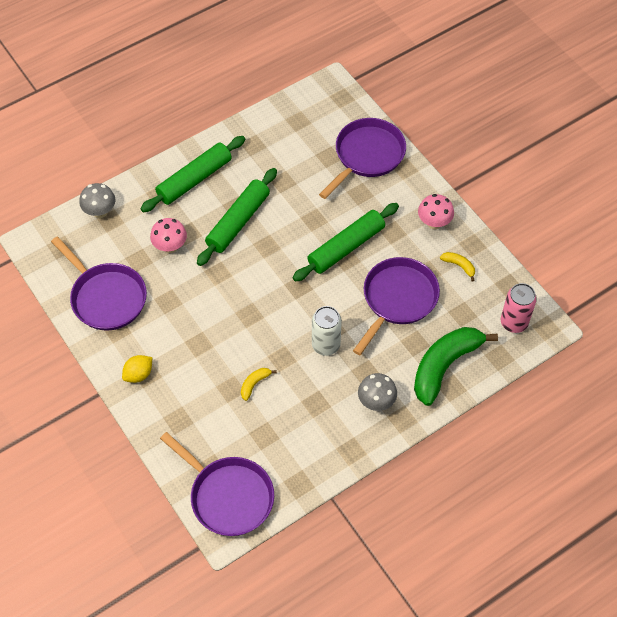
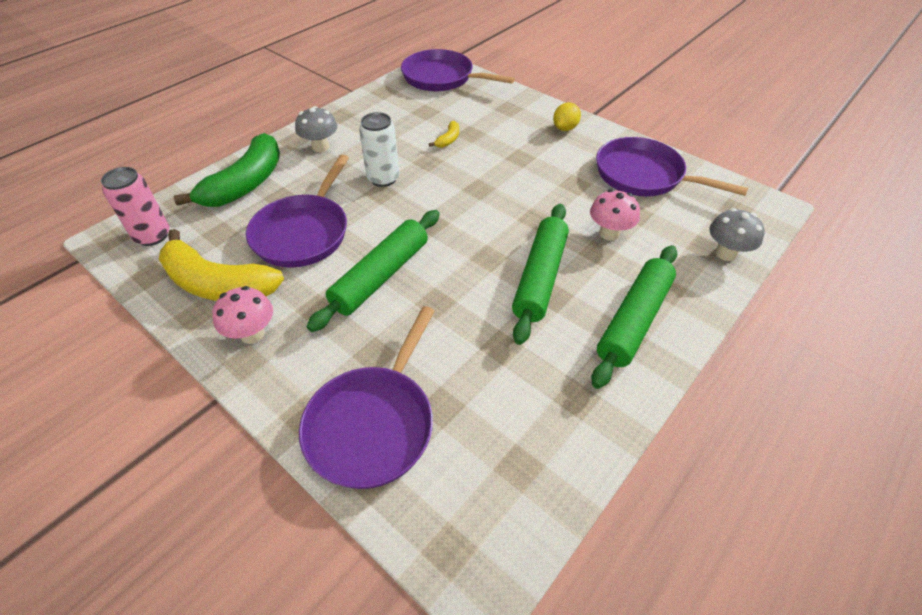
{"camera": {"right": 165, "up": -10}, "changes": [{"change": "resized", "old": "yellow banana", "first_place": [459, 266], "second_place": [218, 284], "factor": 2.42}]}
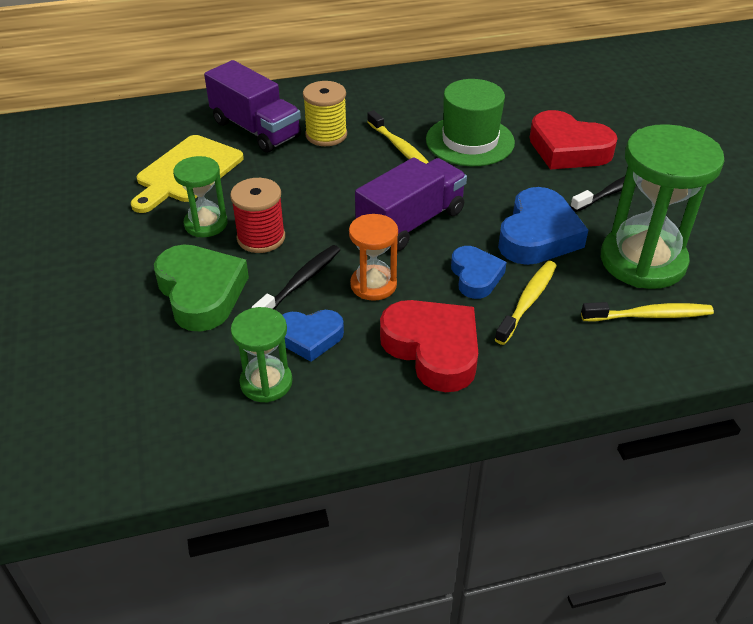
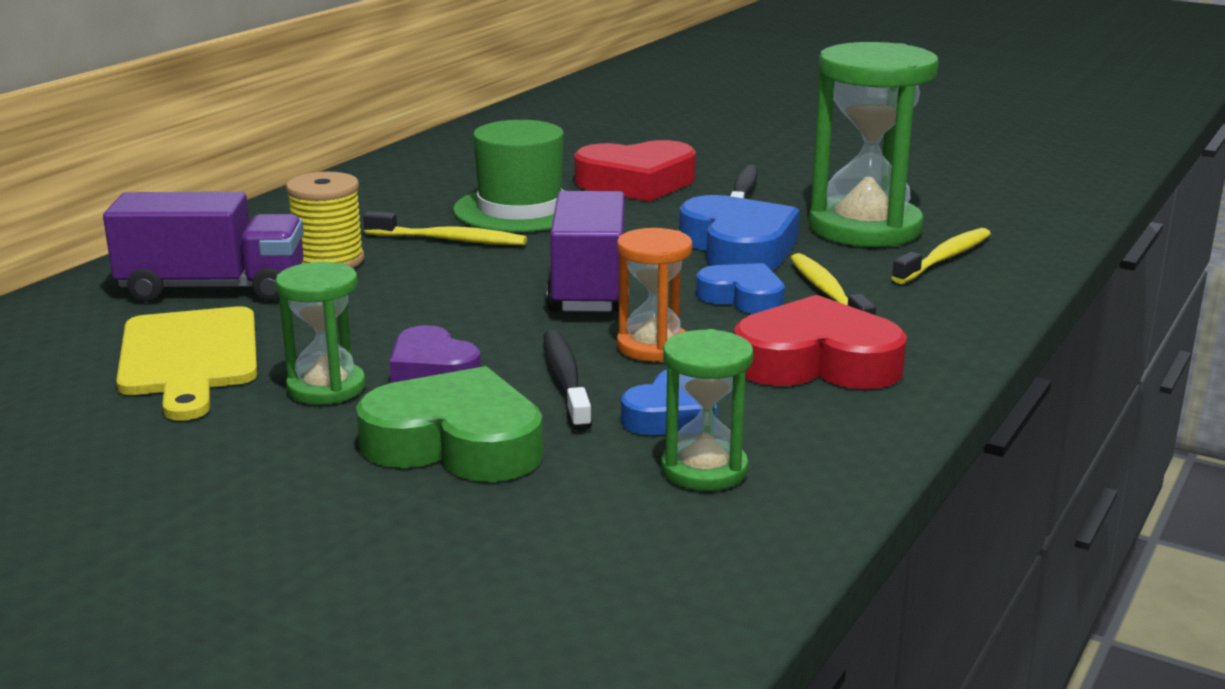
{"camera": {"right": -45, "up": -20}, "changes": [{"change": "replaced", "old": "red spool", "new": "purple heart", "first_place": [261, 238], "second_place": [432, 368]}]}
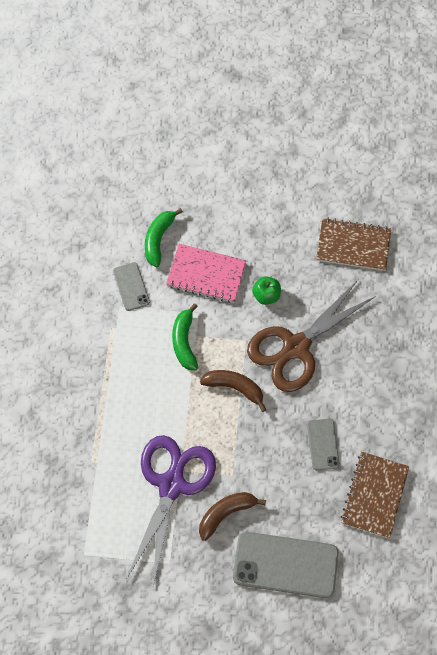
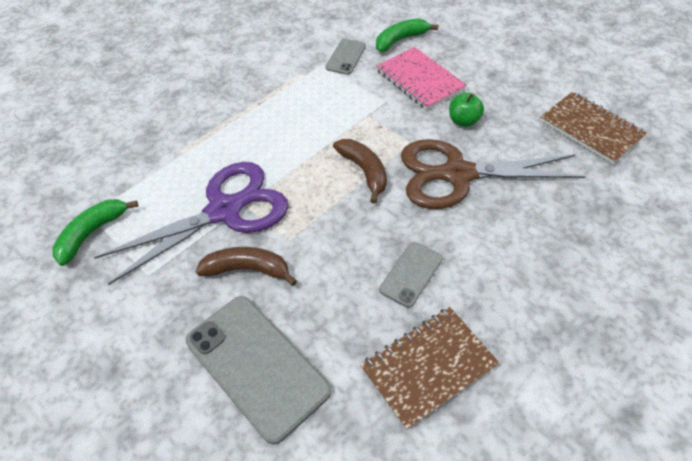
{"camera": {"right": 40, "up": -15}, "changes": [{"change": "moved", "old": "green banana", "first_place": [184, 341], "second_place": [92, 233]}]}
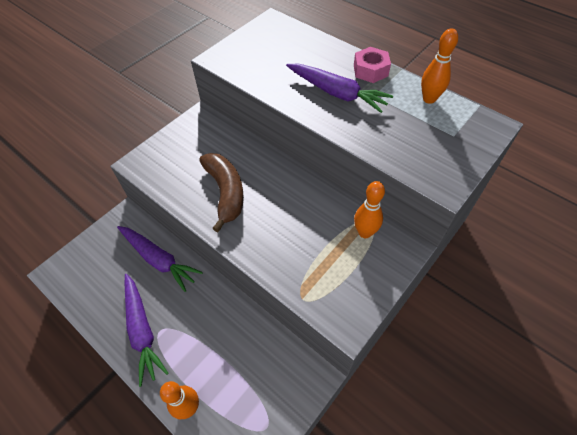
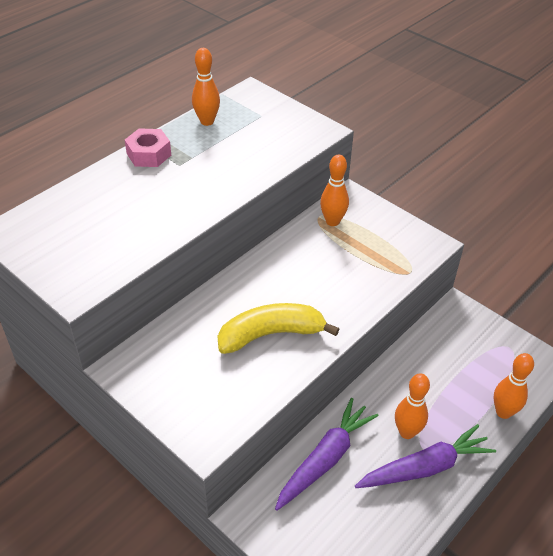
{"camera": {"right": -90, "up": -10}, "changes": [{"change": "removed", "old": "purple carrot", "first_place": [336, 93]}, {"change": "added", "new": "orange bowling pin", "second_place": [407, 432]}, {"change": "recoloured", "old": "brown banana", "new": "yellow banana", "first_place": [225, 192], "second_place": [271, 334]}]}
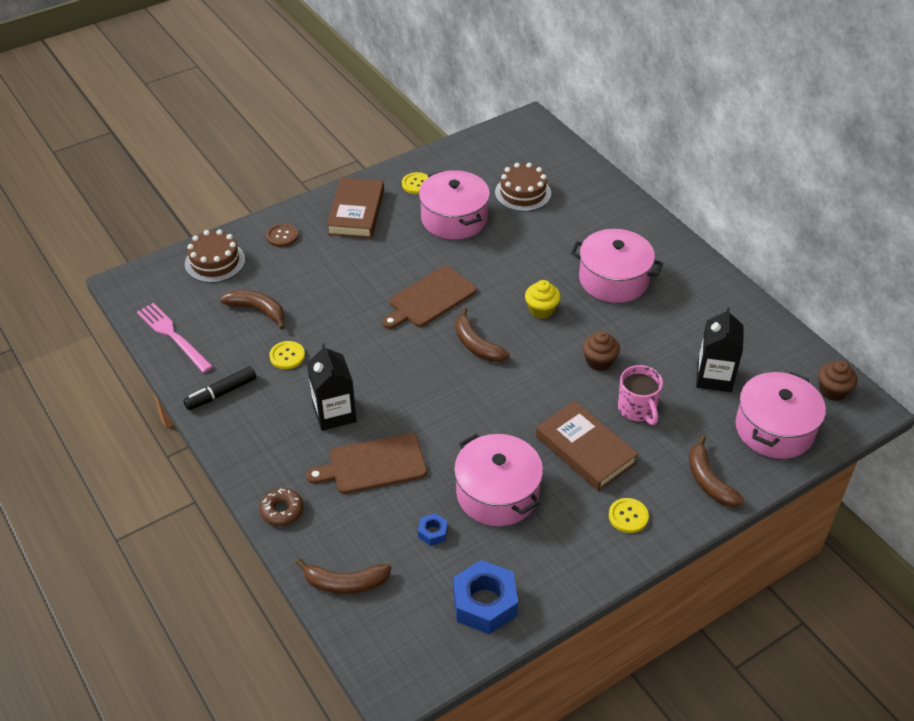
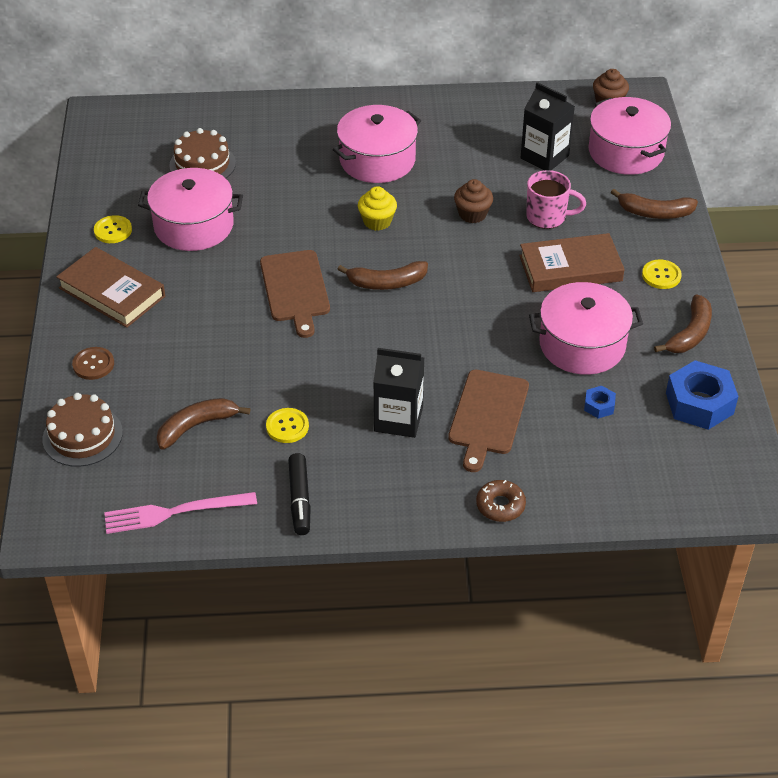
{"camera": {"right": -60, "up": 0}, "changes": [{"change": "moved", "old": "brown banana", "first_place": [345, 583], "second_place": [690, 334]}]}
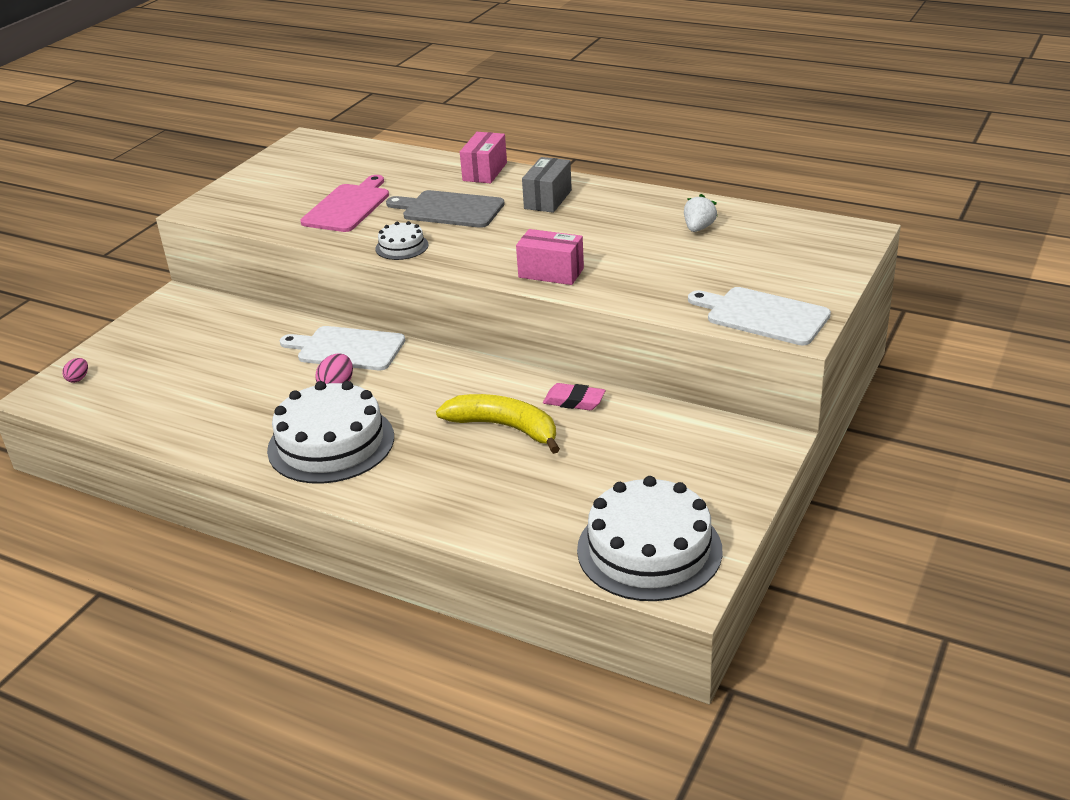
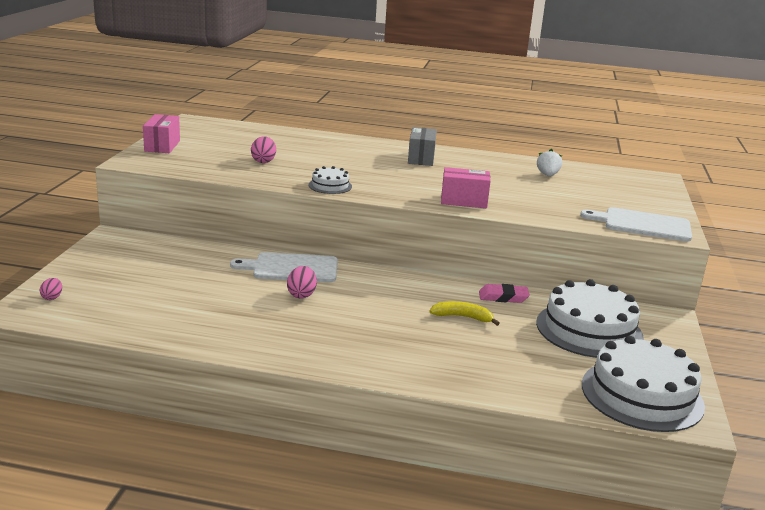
{"camera": {"right": -20, "up": -10}, "changes": [{"change": "removed", "old": "grey cutting board", "first_place": [449, 210]}, {"change": "moved", "old": "white cake", "first_place": [331, 443], "second_place": [589, 330]}, {"change": "moved", "old": "pink box", "first_place": [485, 172], "second_place": [162, 146]}, {"change": "replaced", "old": "pink cutting board", "new": "pink egg", "first_place": [348, 207], "second_place": [263, 161]}, {"change": "resized", "old": "yellow banana", "first_place": [504, 427], "second_place": [462, 317], "factor": 0.6}]}
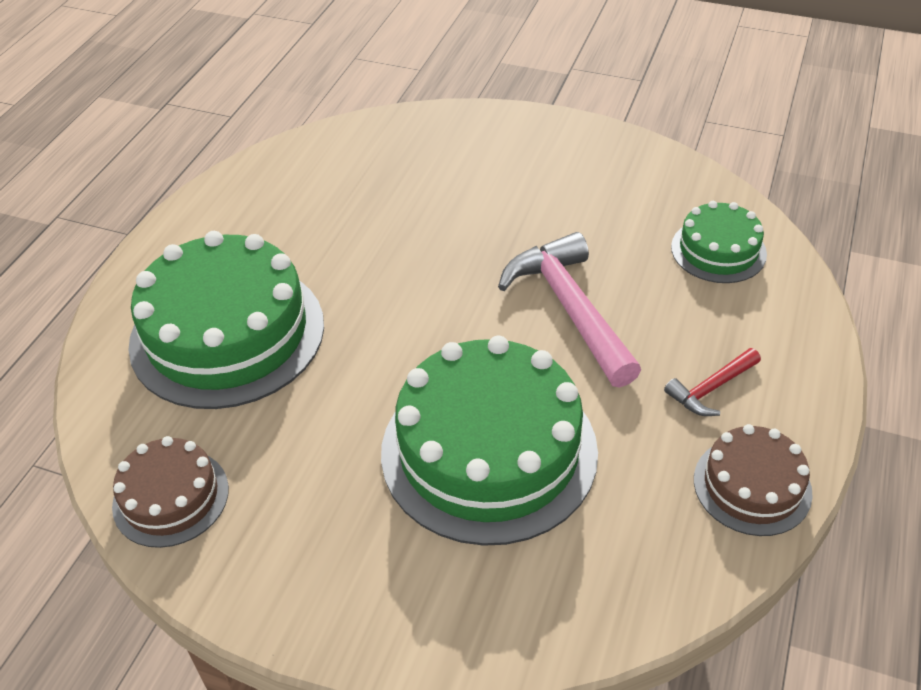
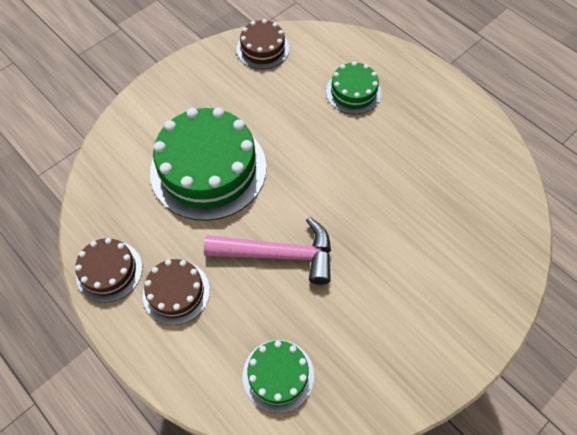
{"camera": {"right": 115, "up": 15}, "changes": [{"change": "replaced", "old": "red hammer", "new": "brown cake", "first_place": [711, 389], "second_place": [176, 292]}, {"change": "resized", "old": "green cake", "first_place": [227, 333], "second_place": [353, 92], "factor": 0.52}]}
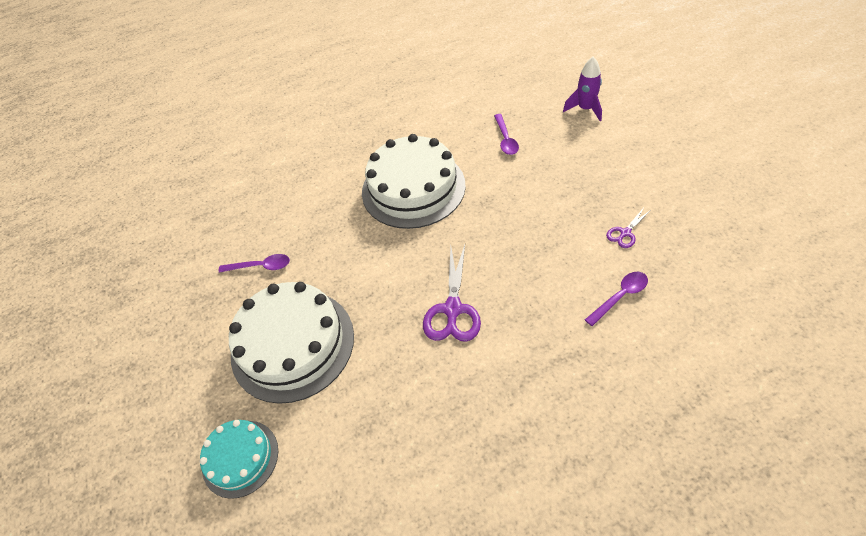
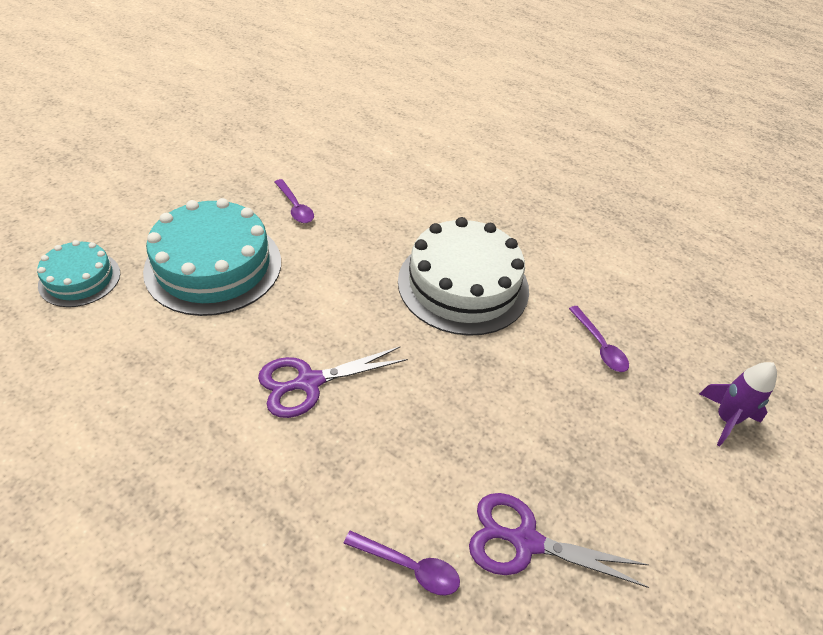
{"camera": {"right": 50, "up": -5}, "changes": [{"change": "recoloured", "old": "white cake", "new": "turquoise cake", "first_place": [292, 344], "second_place": [213, 266]}, {"change": "turned", "old": "purple spoon", "first_place": [506, 140], "second_place": [600, 346], "degrees": -75}, {"change": "resized", "old": "purple scissors", "first_place": [625, 233], "second_place": [525, 541], "factor": 1.9}]}
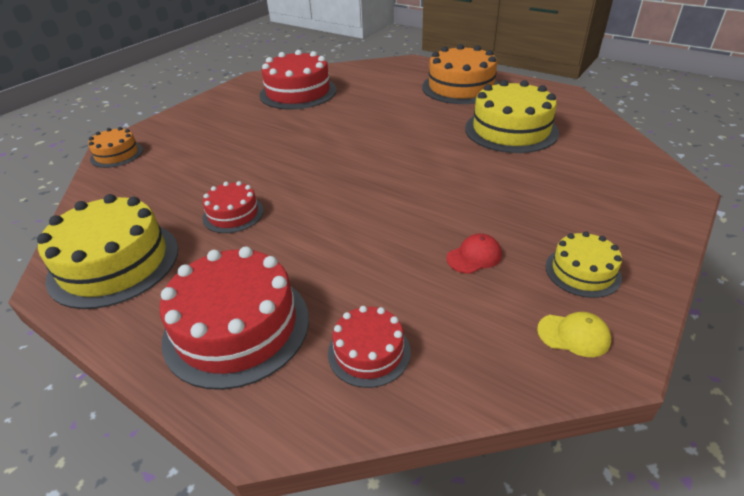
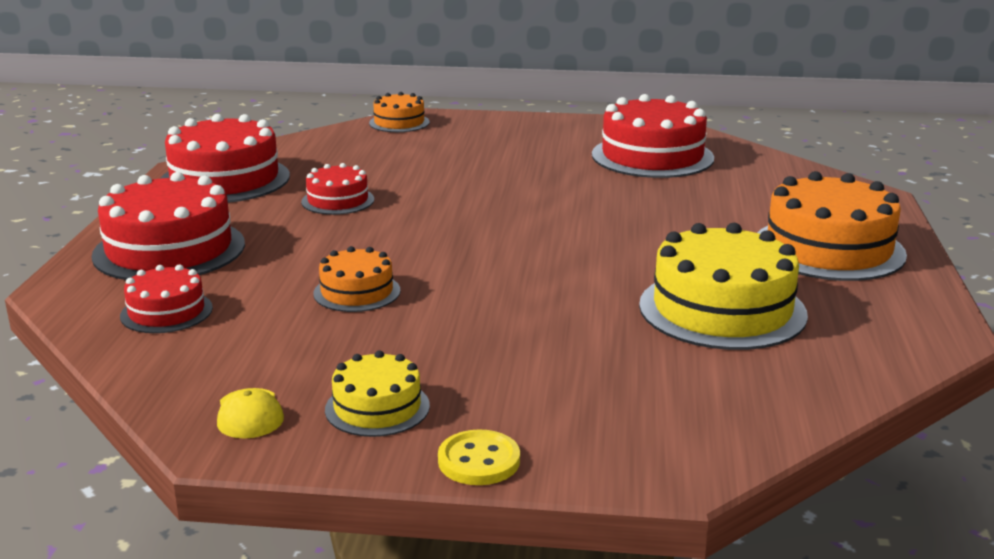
{"camera": {"right": 60, "up": -15}, "changes": [{"change": "removed", "old": "red cap", "first_place": [474, 256]}, {"change": "added", "new": "orange cake", "second_place": [357, 292]}, {"change": "added", "new": "yellow button", "second_place": [479, 461]}, {"change": "recoloured", "old": "yellow cake", "new": "red cake", "first_place": [114, 263], "second_place": [225, 179]}]}
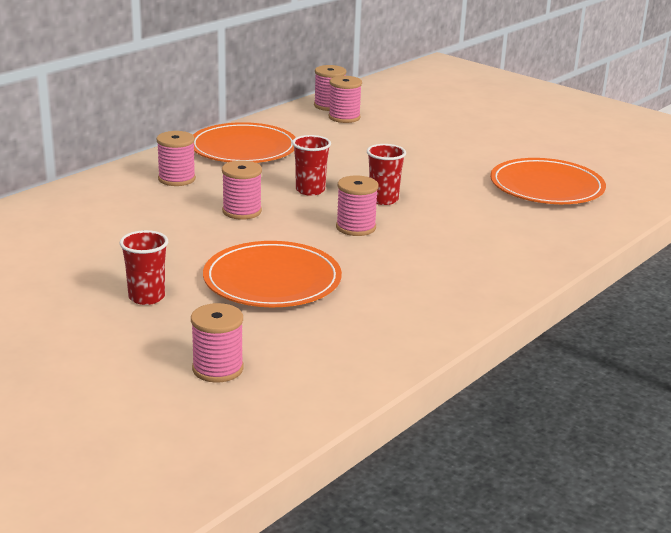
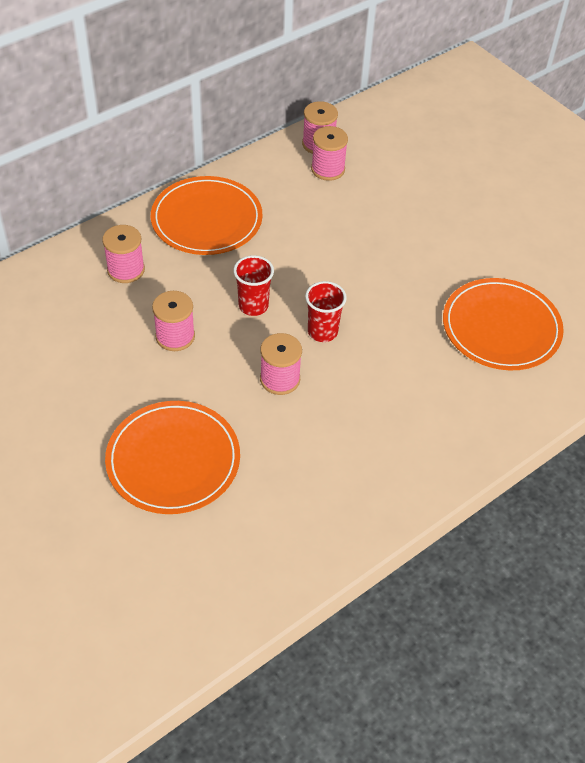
{"camera": {"right": 10, "up": 25}, "changes": [{"change": "removed", "old": "red cup", "first_place": [146, 297]}, {"change": "removed", "old": "pink spool", "first_place": [217, 369]}]}
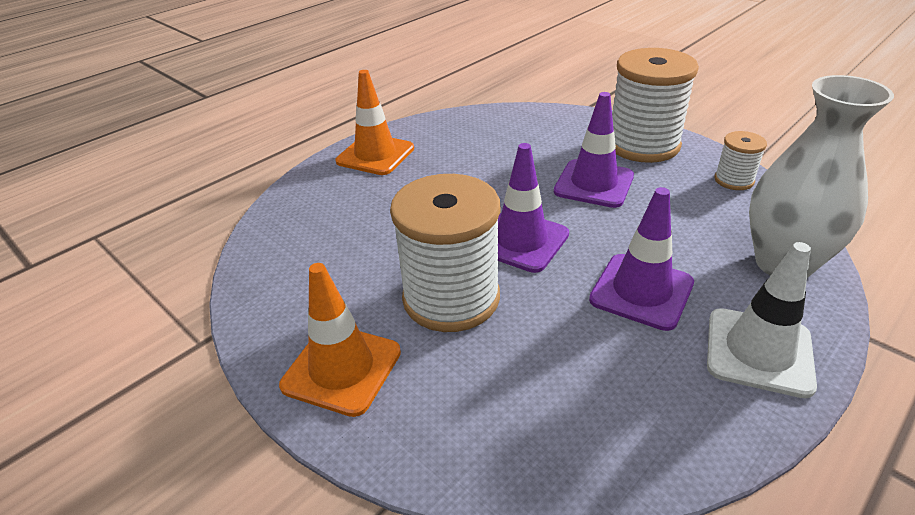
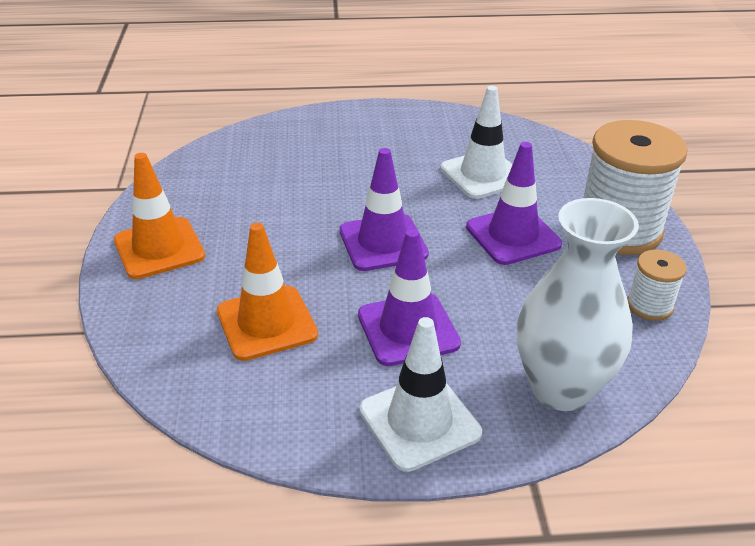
{"camera": {"right": 40, "up": 0}, "changes": [{"change": "removed", "old": "white spool", "first_place": [451, 298]}, {"change": "added", "new": "white traffic cone", "second_place": [482, 174]}, {"change": "moved", "old": "orange traffic cone", "first_place": [375, 155], "second_place": [267, 323]}]}
